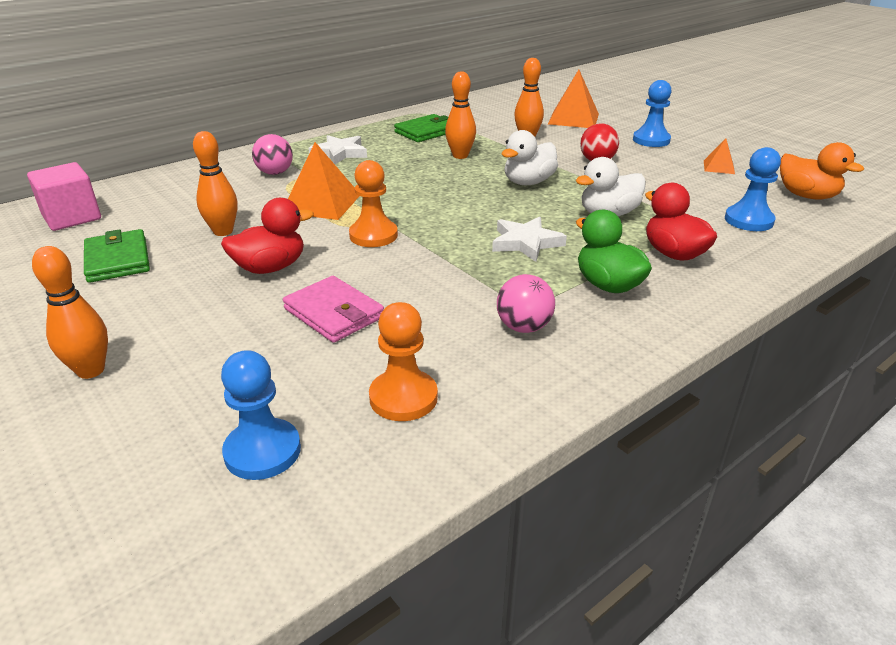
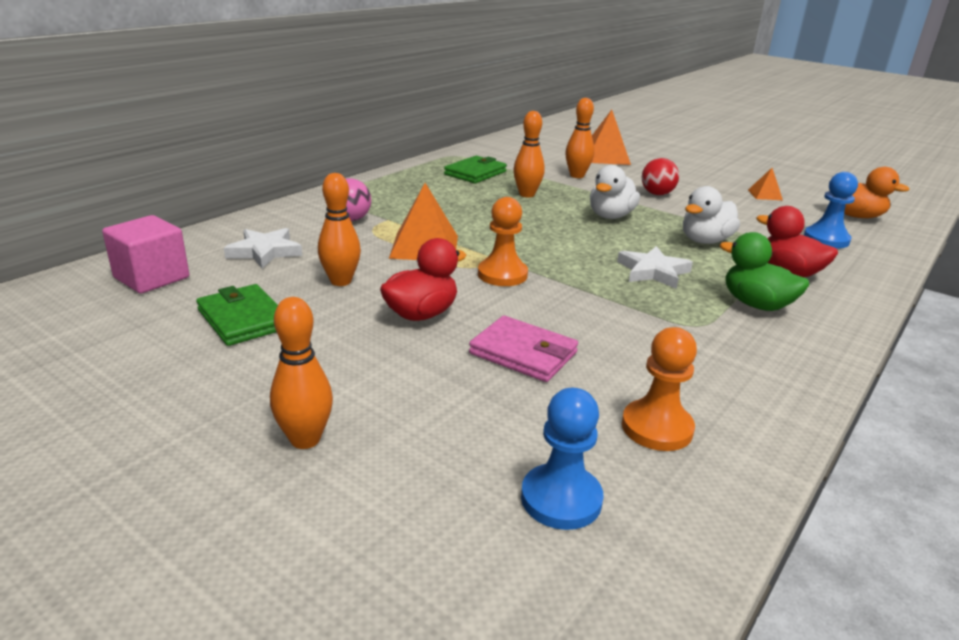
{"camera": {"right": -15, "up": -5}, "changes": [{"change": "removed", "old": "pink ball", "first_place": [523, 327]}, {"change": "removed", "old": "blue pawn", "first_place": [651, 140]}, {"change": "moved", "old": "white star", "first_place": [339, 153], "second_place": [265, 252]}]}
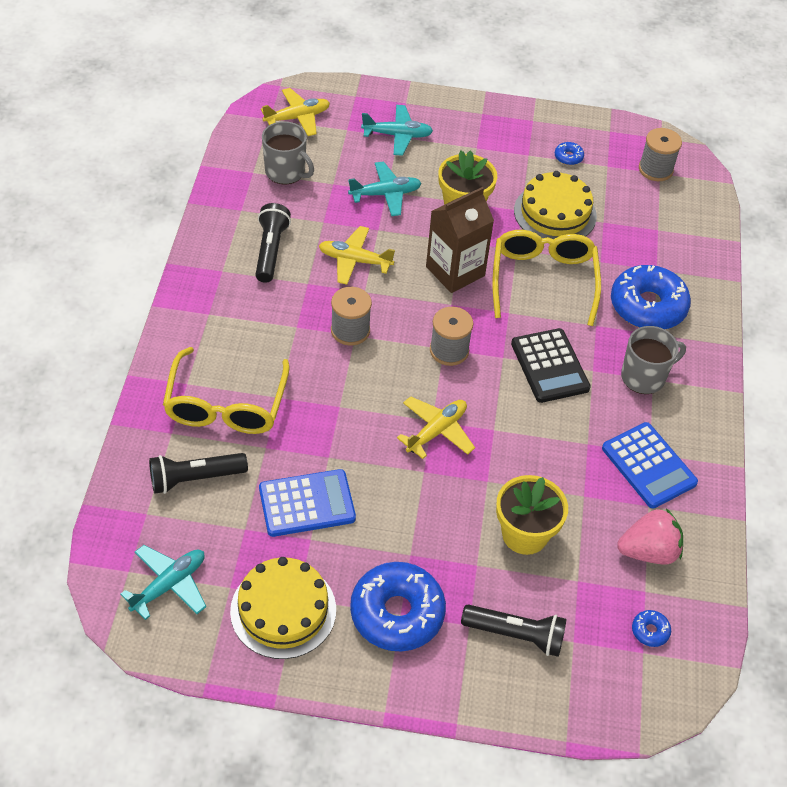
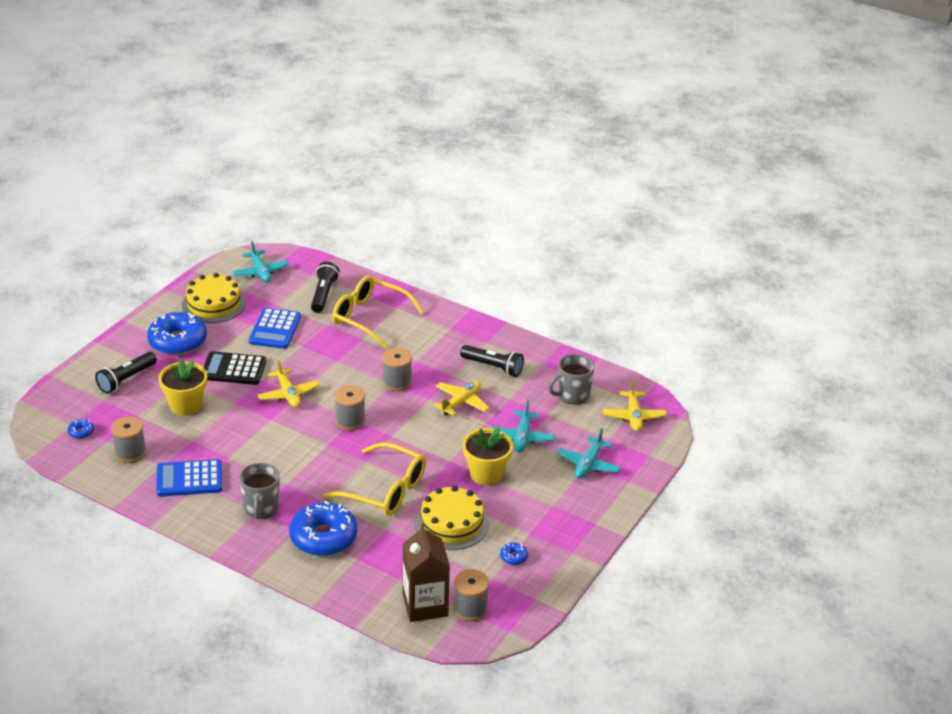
{"camera": {"right": 115, "up": -15}, "changes": [{"change": "moved", "old": "brown carton", "first_place": [455, 271], "second_place": [425, 605]}, {"change": "moved", "old": "black calculator", "first_place": [550, 366], "second_place": [233, 369]}, {"change": "replaced", "old": "pink strawberry", "new": "grey spool", "first_place": [648, 551], "second_place": [130, 453]}]}
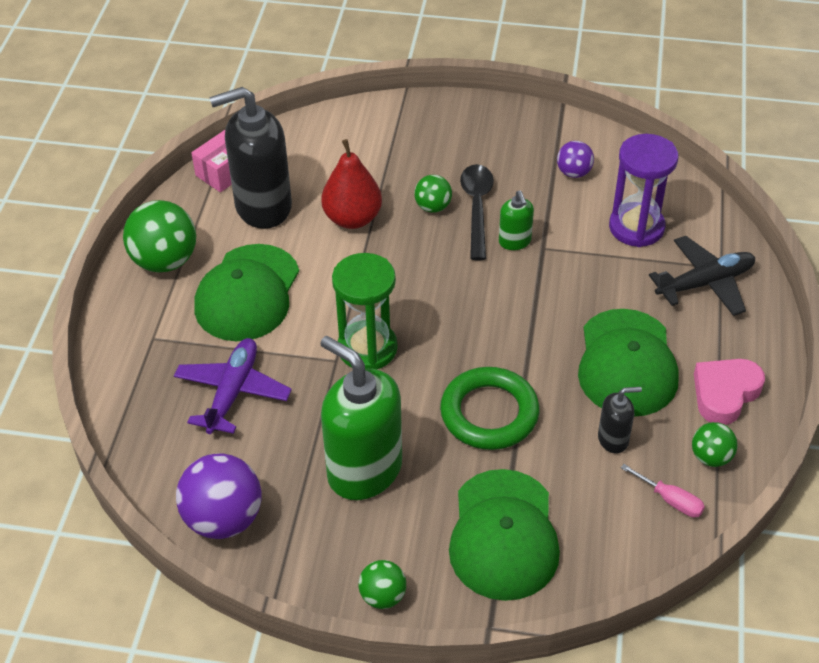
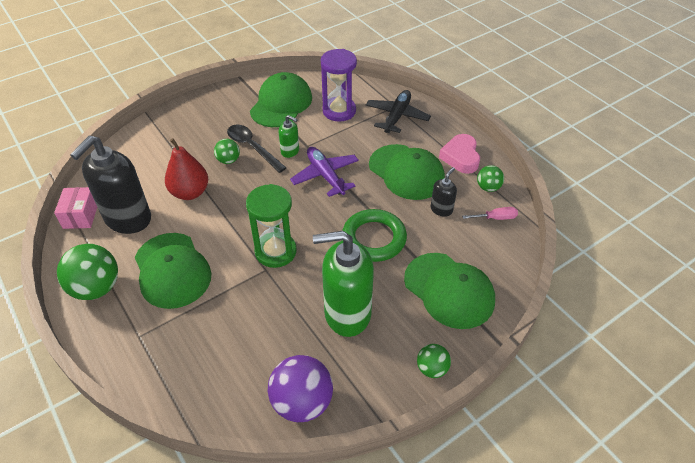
{"camera": {"right": -45, "up": 0}, "changes": [{"change": "moved", "old": "purple plane", "first_place": [233, 392], "second_place": [325, 176]}, {"change": "replaced", "old": "purple ball", "new": "green cap", "first_place": [573, 173], "second_place": [281, 104]}]}
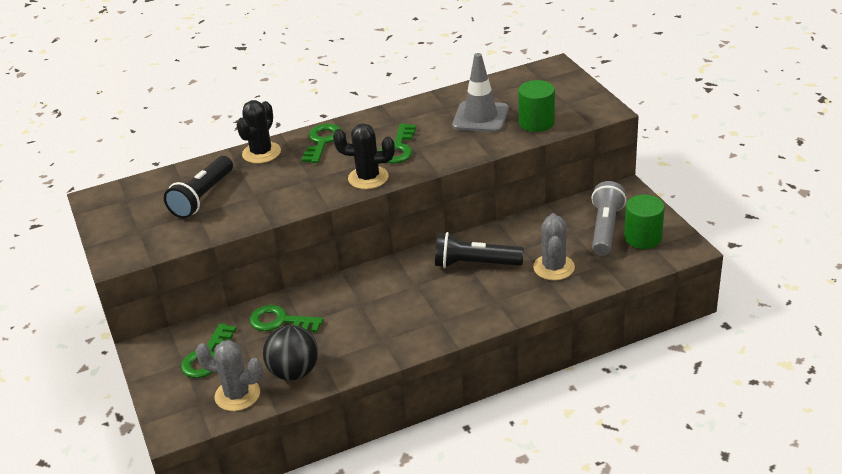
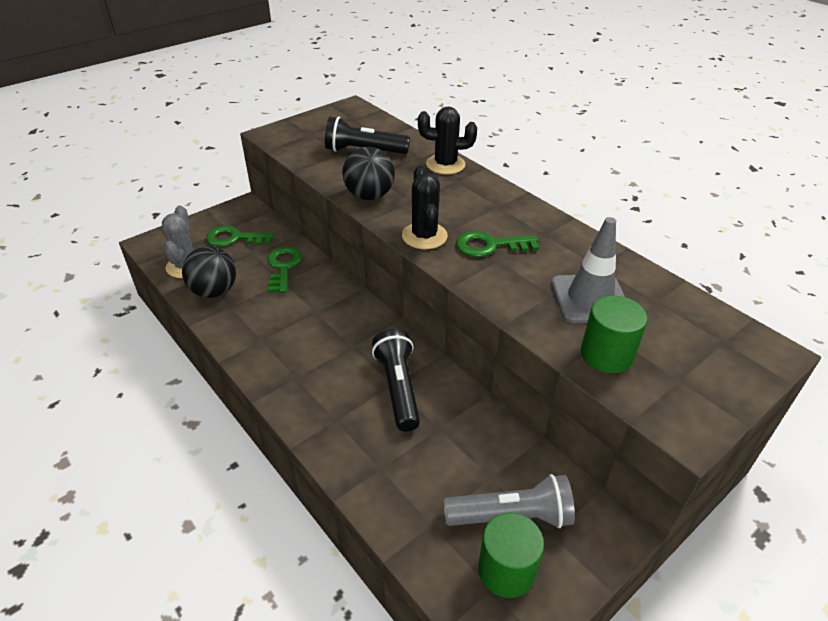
{"camera": {"right": 70, "up": 5}, "changes": [{"change": "removed", "old": "green key", "first_place": [322, 141]}, {"change": "removed", "old": "grey cactus", "first_place": [554, 267]}, {"change": "added", "new": "black ball", "second_place": [369, 196]}]}
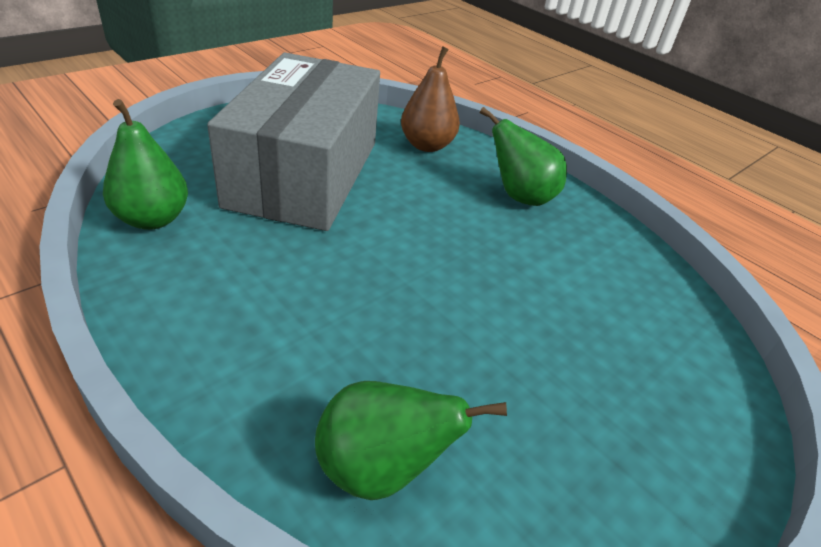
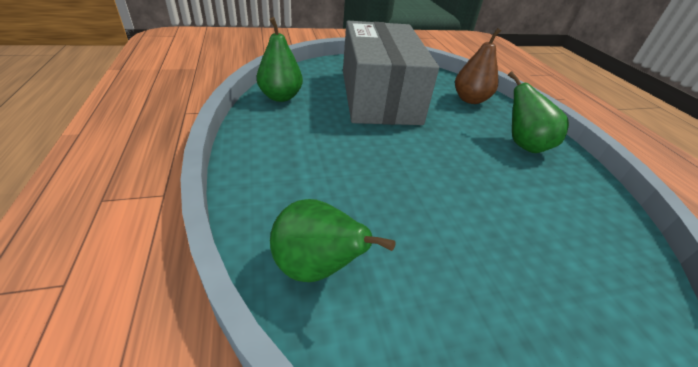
{"camera": {"right": 30, "up": 0}, "changes": [{"change": "turned", "old": "grey box", "first_place": [304, 173], "second_place": [379, 96], "degrees": -45}]}
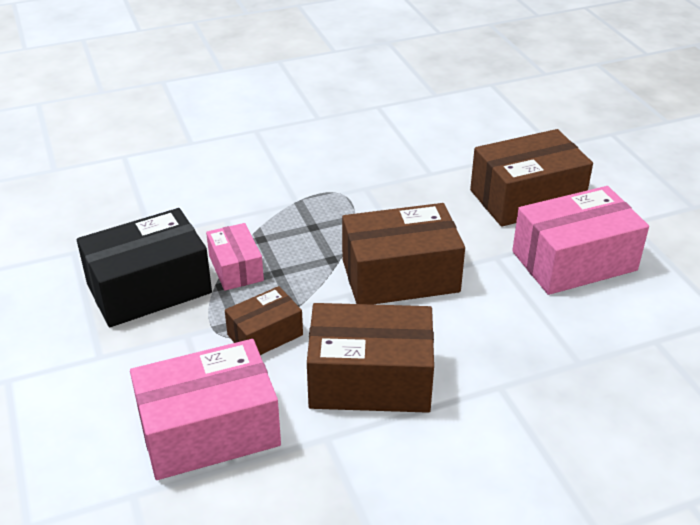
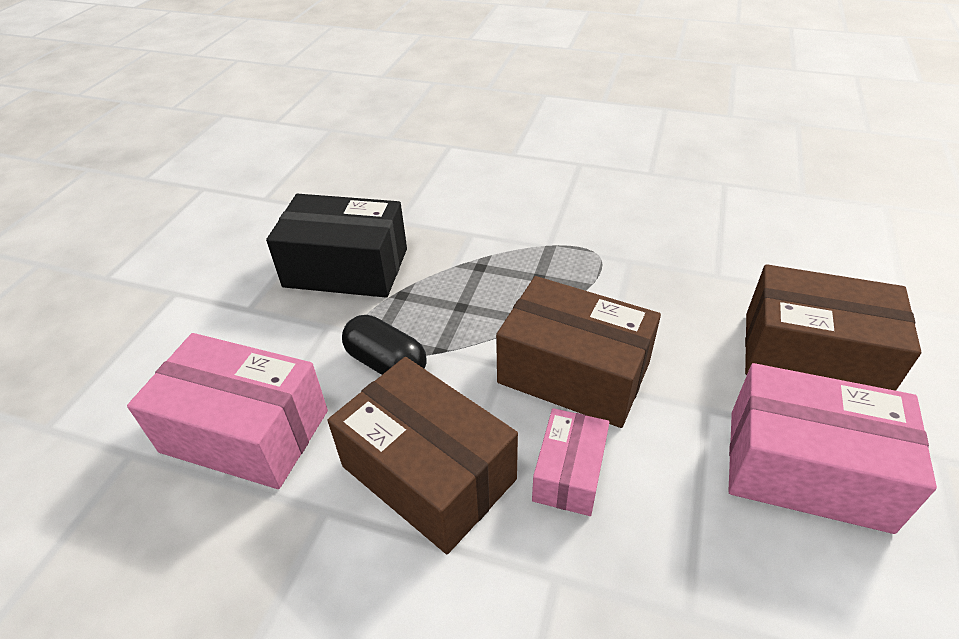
{"camera": {"right": 40, "up": 5}, "changes": [{"change": "moved", "old": "pink box", "first_place": [236, 268], "second_place": [569, 473]}, {"change": "replaced", "old": "brown box", "new": "black capsule", "first_place": [265, 335], "second_place": [386, 364]}]}
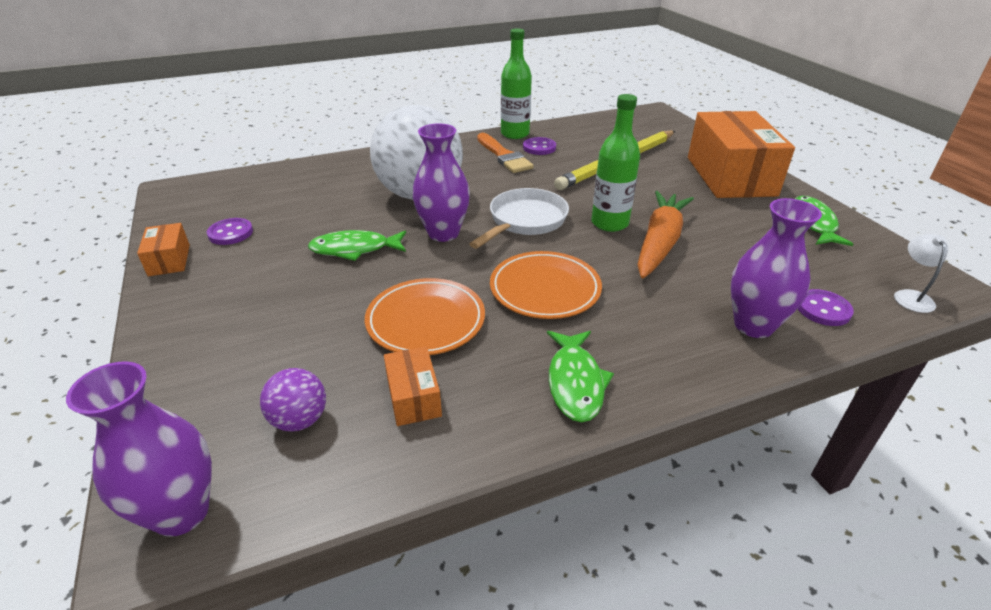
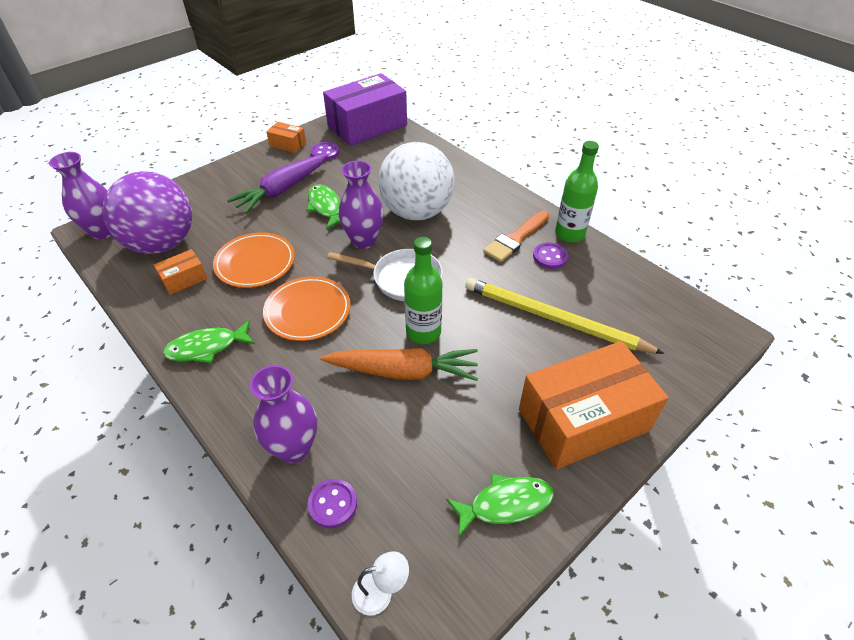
{"camera": {"right": 70, "up": 10}, "changes": [{"change": "added", "new": "purple carrot", "second_place": [282, 190]}, {"change": "added", "new": "purple box", "second_place": [367, 126]}, {"change": "turned", "old": "orange box", "first_place": [169, 260], "second_place": [288, 144], "degrees": 60}, {"change": "resized", "old": "purple ball", "first_place": [300, 420], "second_place": [162, 244], "factor": 2.36}]}
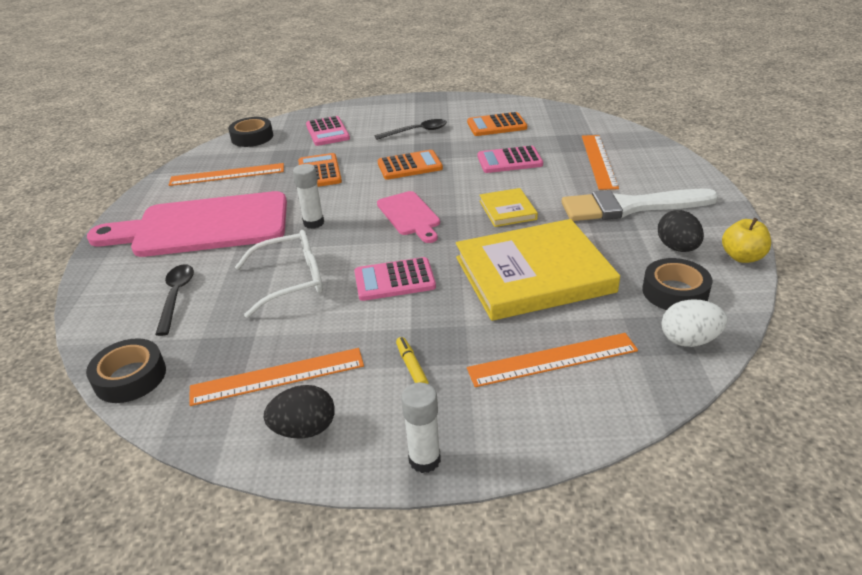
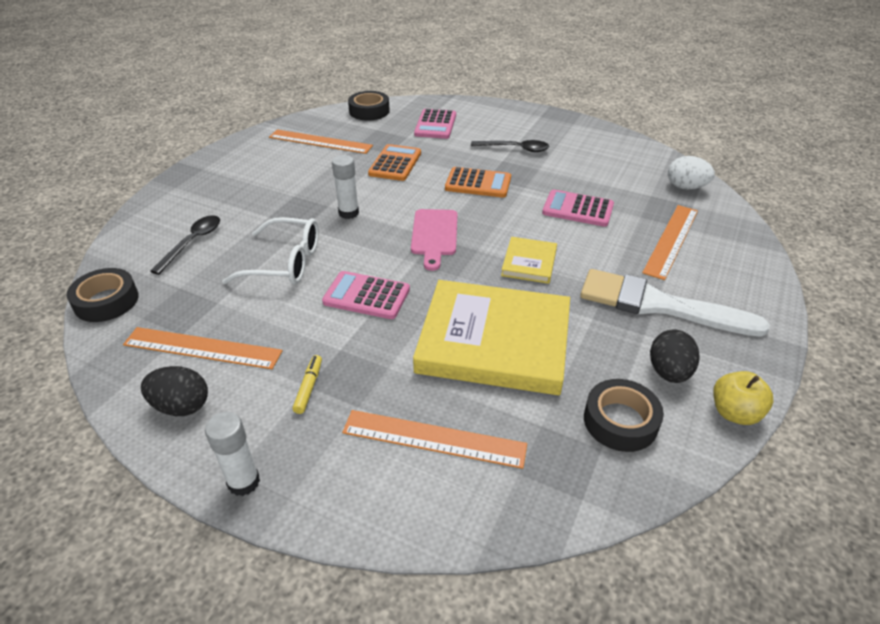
{"camera": {"right": 25, "up": 5}, "changes": [{"change": "removed", "old": "pink cutting board", "first_place": [203, 226]}, {"change": "removed", "old": "orange calculator", "first_place": [496, 125]}, {"change": "moved", "old": "white egg", "first_place": [689, 340], "second_place": [686, 187]}]}
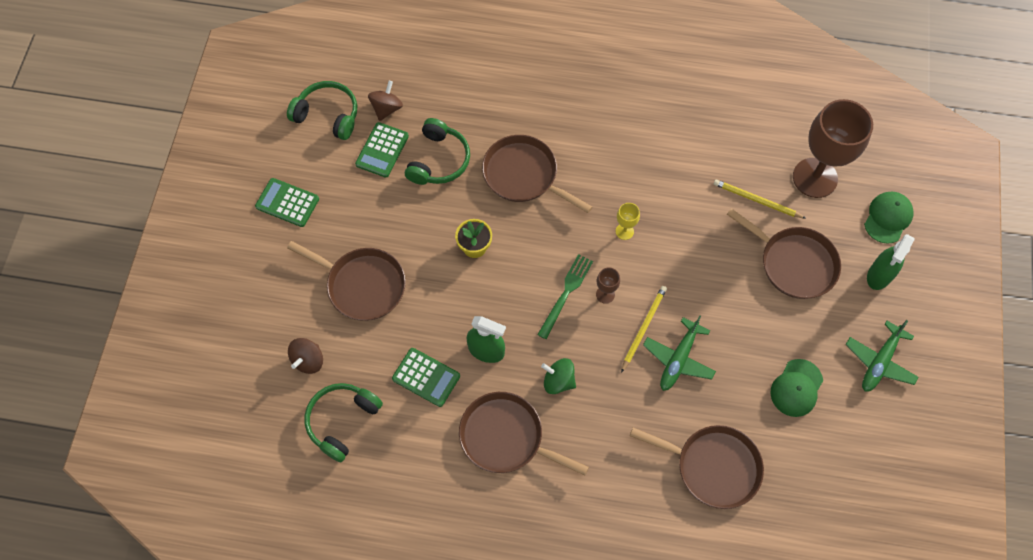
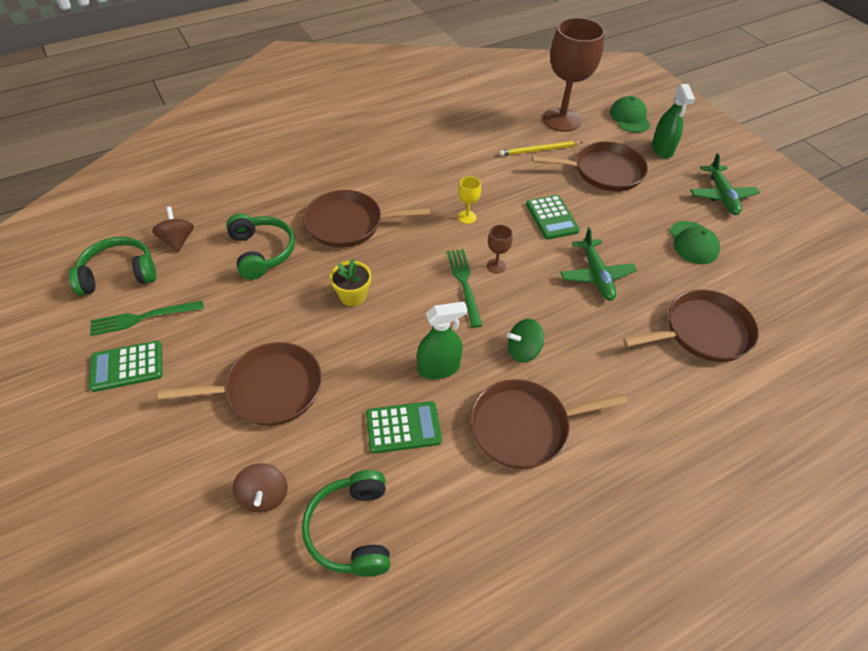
{"camera": {"right": -40, "up": -15}, "changes": [{"change": "removed", "old": "yellow pencil", "first_place": [643, 328]}, {"change": "added", "new": "green fork", "second_place": [141, 318]}, {"change": "moved", "old": "green calculator", "first_place": [382, 150], "second_place": [551, 218]}]}
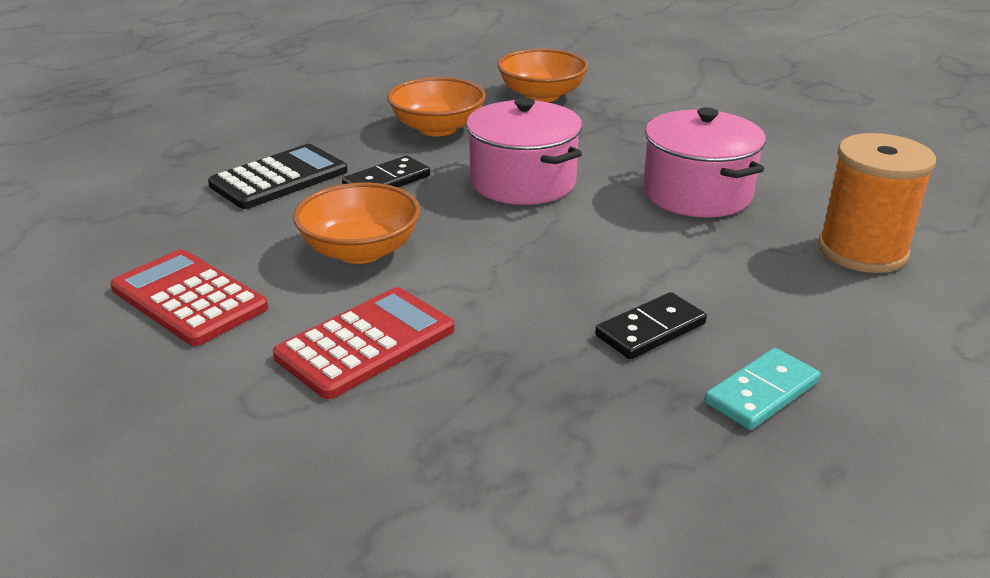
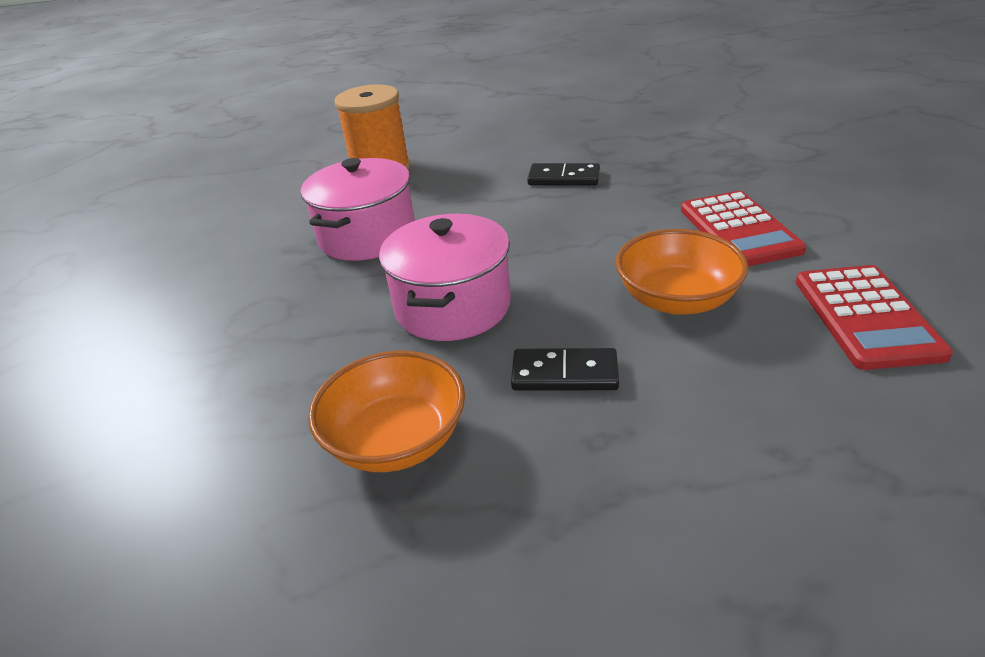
{"camera": {"right": -130, "up": 5}, "changes": [{"change": "removed", "old": "black calculator", "first_place": [279, 178]}, {"change": "removed", "old": "orange bowl", "first_place": [541, 95]}, {"change": "removed", "old": "turquoise domino", "first_place": [762, 393]}, {"change": "turned", "old": "red calculator", "first_place": [365, 343], "second_place": [739, 230], "degrees": -105}]}
